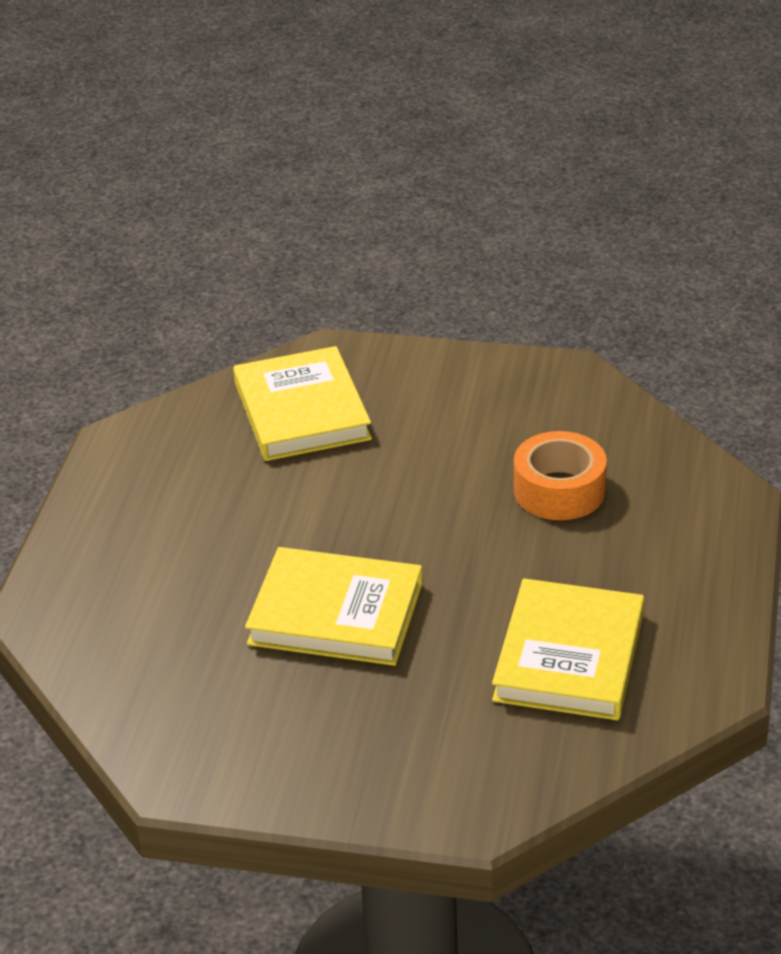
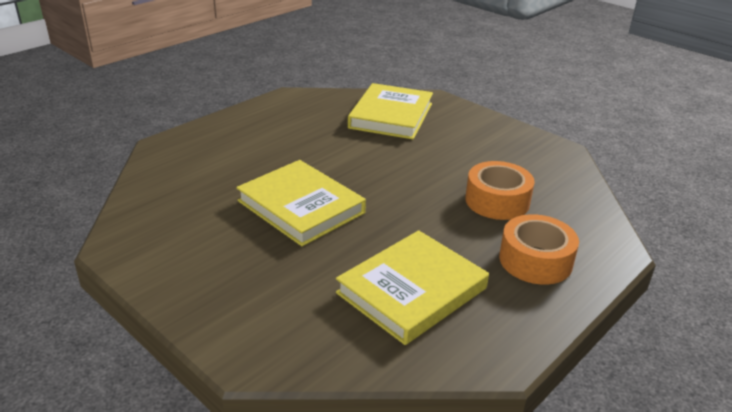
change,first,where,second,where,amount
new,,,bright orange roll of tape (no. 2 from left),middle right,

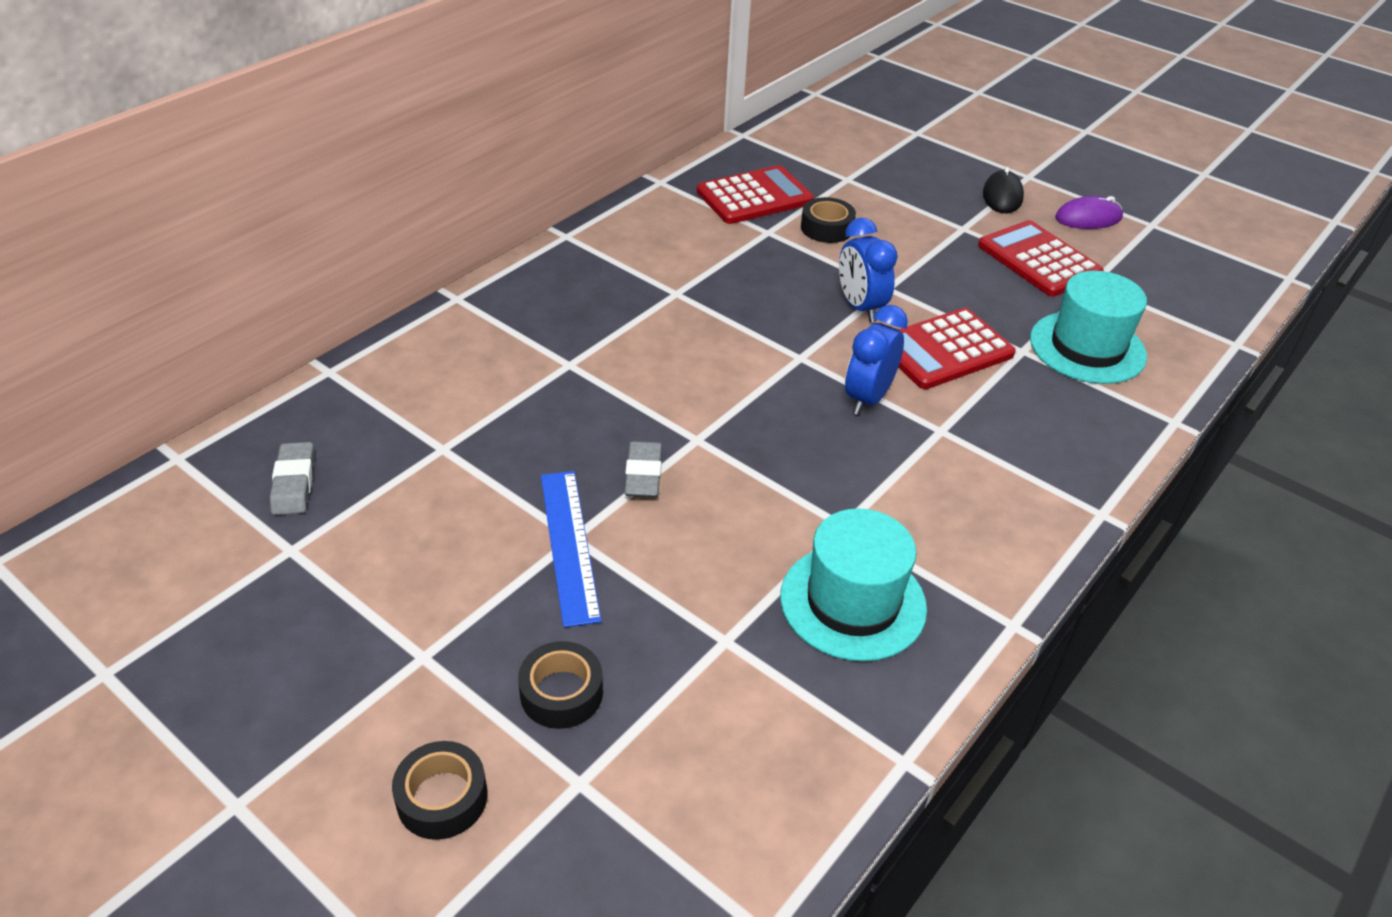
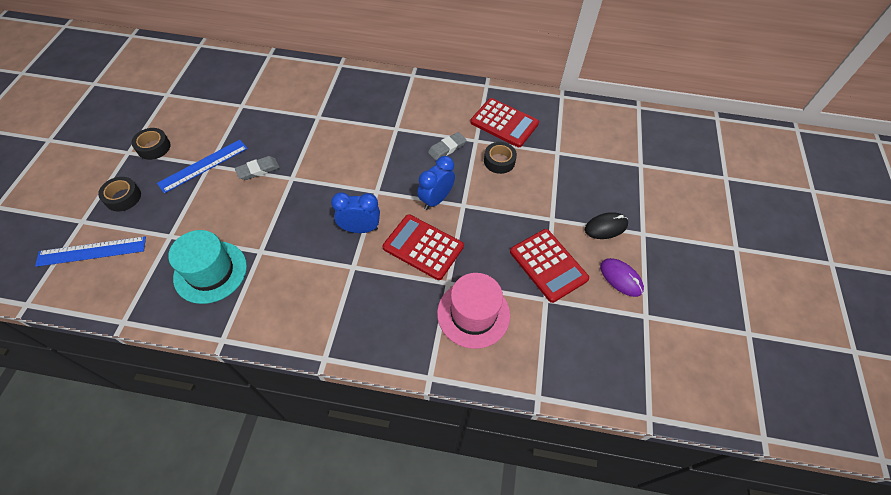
change,first,where,second,where,amount
new,,,royal blue straightedge (no. 1 from left),middle left,
shifted,ash-grey gum eraser (no. 1 from left in the first image),middle left,ash-grey gum eraser (no. 2 from left),top centre,
shifted,black roll of tape (no. 1 from left in the first image),bottom left,black roll of tape (no. 2 from left),top left,
repainted,aqua hat (no. 2 from left),middle right,pink hat,centre,
rotated,red pocket calculator (no. 3 from left),top right,,centre,120 degrees clockwise

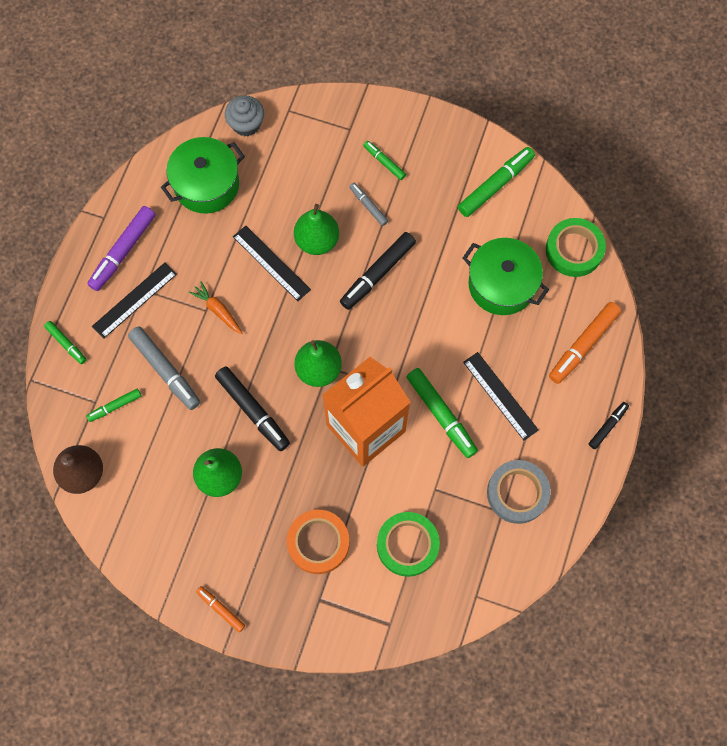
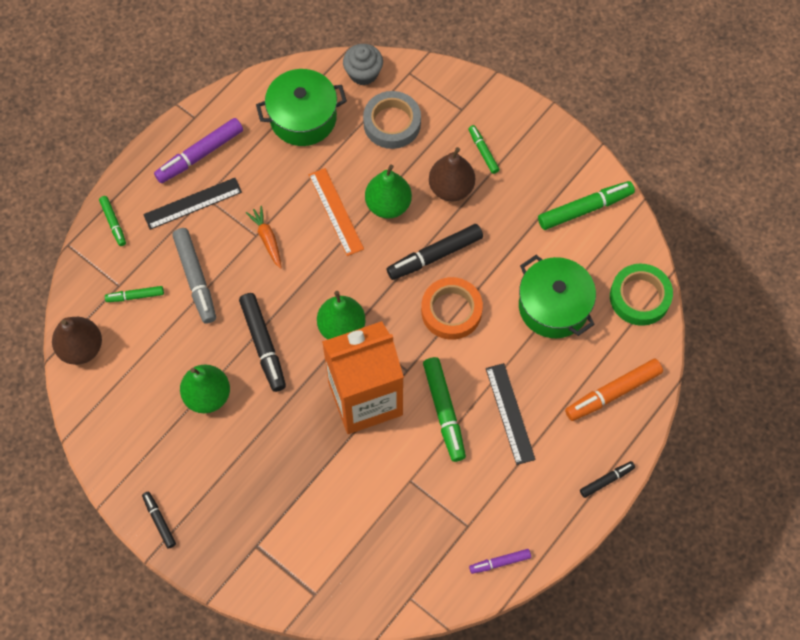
change,first,where,second,where,amount
gone,leaf-green roll of tape (no. 1 from left),bottom centre,,,
new,,,royal purple felt pen (no. 2 from left),bottom centre,
shifted,bright orange roll of tape,bottom centre,,centre,
shifted,ash-grey roll of tape,middle right,,top centre,
swapped,ash-grey felt pen (no. 2 from left),top centre,brown pear fruit (no. 2 from left),top centre,
repainted,bright orange felt pen (no. 1 from left),bottom left,black felt pen (no. 1 from left),bottom left,
repainted,black straightedge (no. 2 from left),centre,bright orange straightedge,top centre,

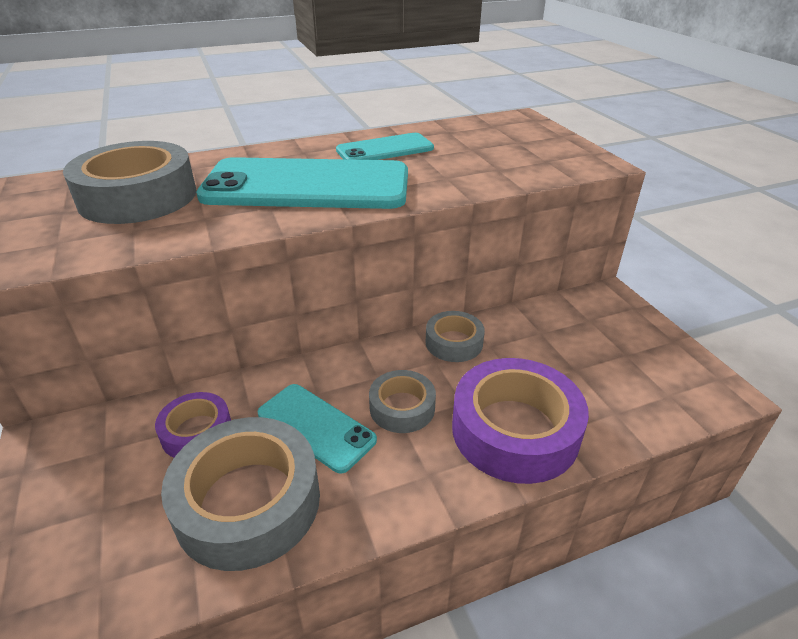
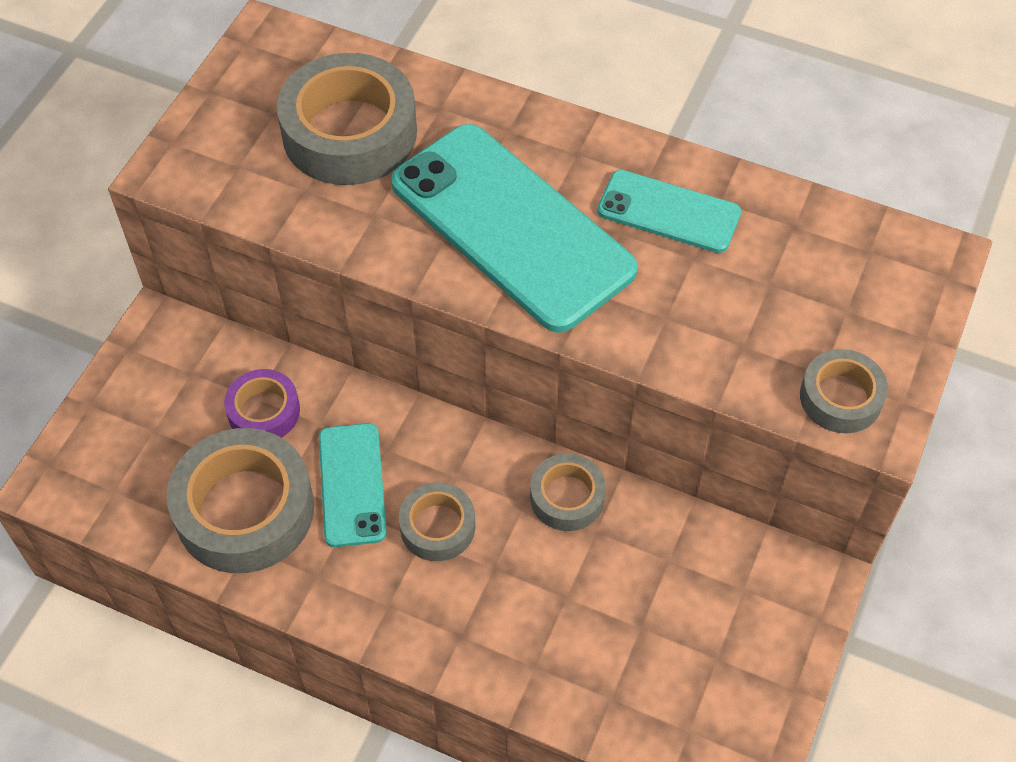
change,first,where,second,where,amount
gone,royal purple roll of tape (no. 2 from left),centre,,,
new,,,ash-grey roll of tape (no. 5 from left),middle right,

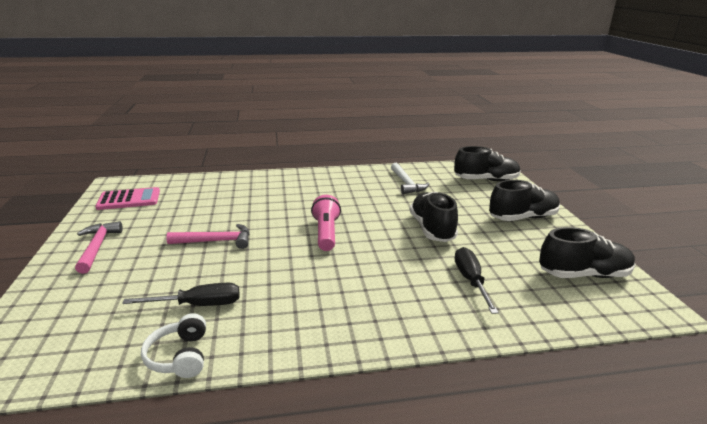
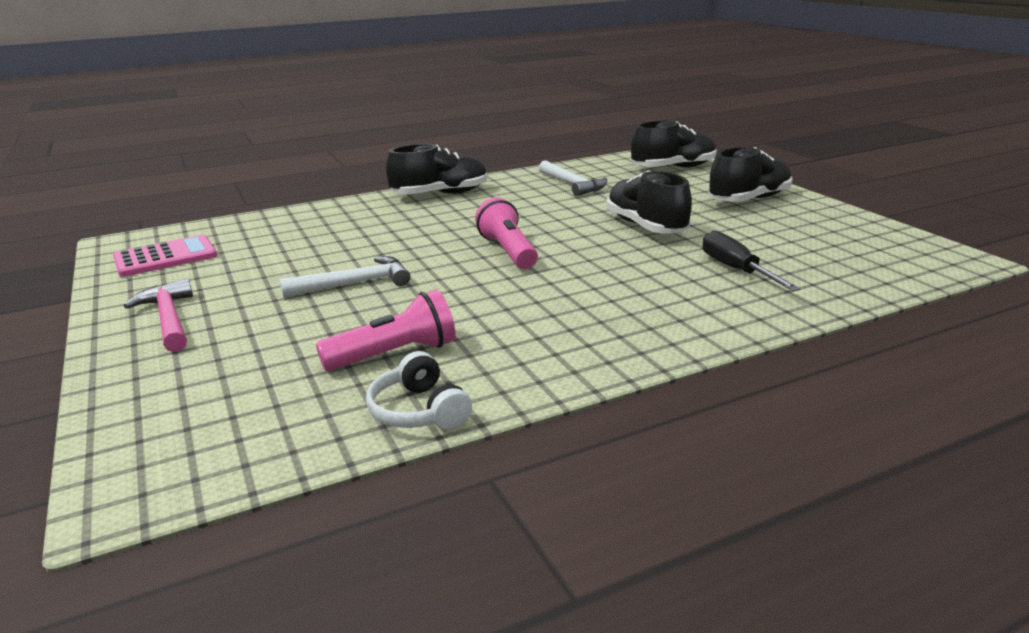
change,first,where,second,where,amount
shifted,black lace-up shoe (no. 4 from left in the first image),middle right,black lace-up shoe (no. 1 from left),top centre,
swapped,black hand screwdriver (no. 1 from left),bottom left,pink flashlight (no. 1 from left),centre,
repainted,pink claw hammer (no. 2 from left),middle left,pure white claw hammer (no. 1 from left),centre,

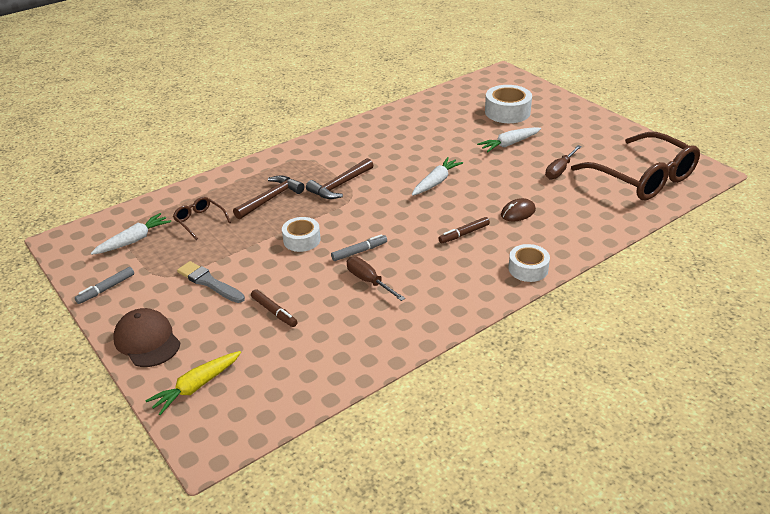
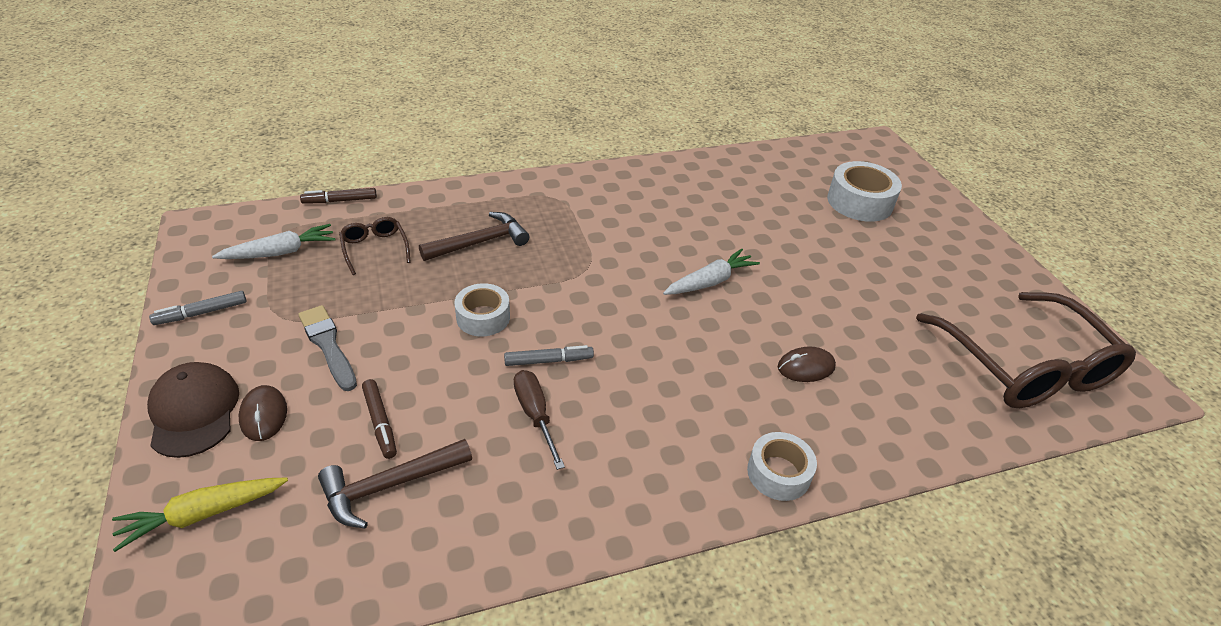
change,first,where,second,where,amount
gone,pure white root vegetable (no. 3 from left),top centre,,,
gone,brown hand screwdriver (no. 2 from left),top right,,,
new,,,brown computer mouse (no. 1 from left),middle left,
shifted,brown claw hammer (no. 2 from left in the first image),centre,brown claw hammer (no. 1 from left),bottom left,
shifted,brown felt pen (no. 2 from left in the first image),centre,brown felt pen (no. 1 from left),top left,

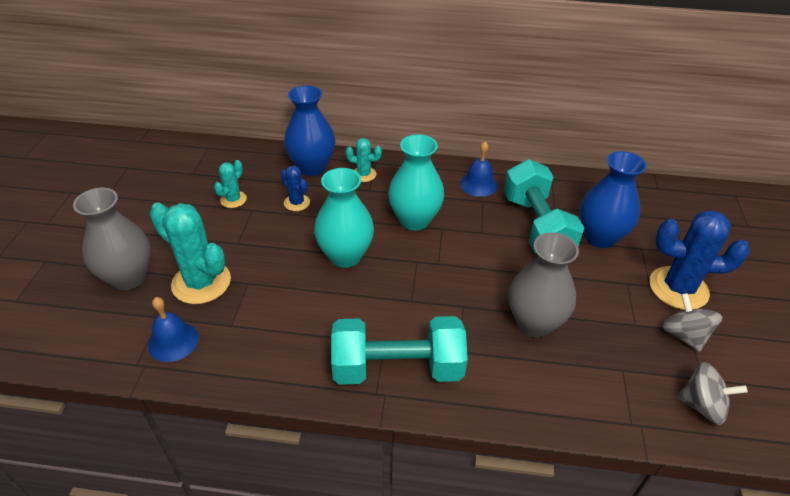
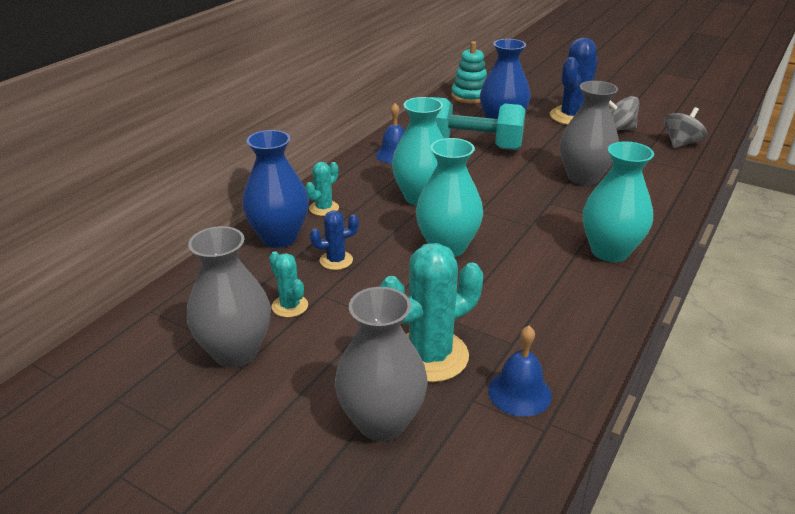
change,first,where,second,where,amount
new,,,ash-grey flower vase (no. 1 from left),middle left,
new,,,aqua stacking rings,top centre,
swapped,aqua free weight (no. 1 from left),bottom centre,aqua flower vase (no. 3 from left),middle right,

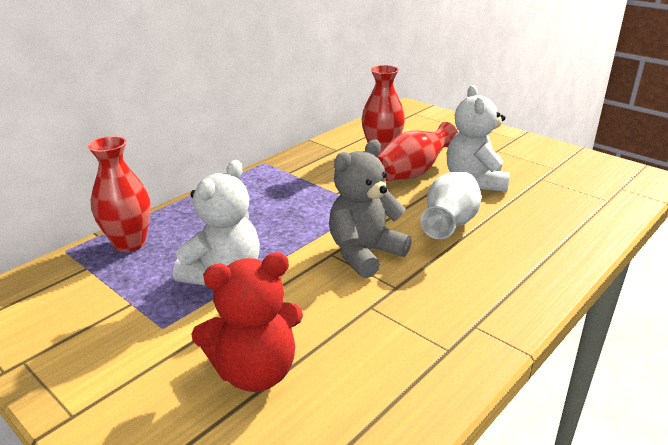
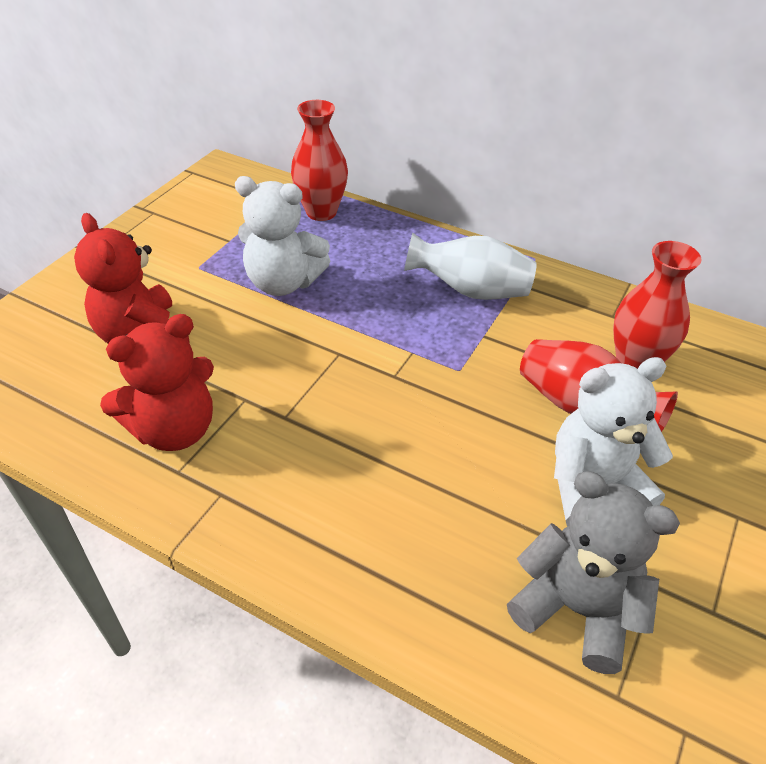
change,first,where,second,where,amount
new,,,red teddy bear (no. 2 from left),middle left,
shifted,ash-grey teddy bear,centre,,bottom right,
shifted,pure white flower vase,middle right,,centre,

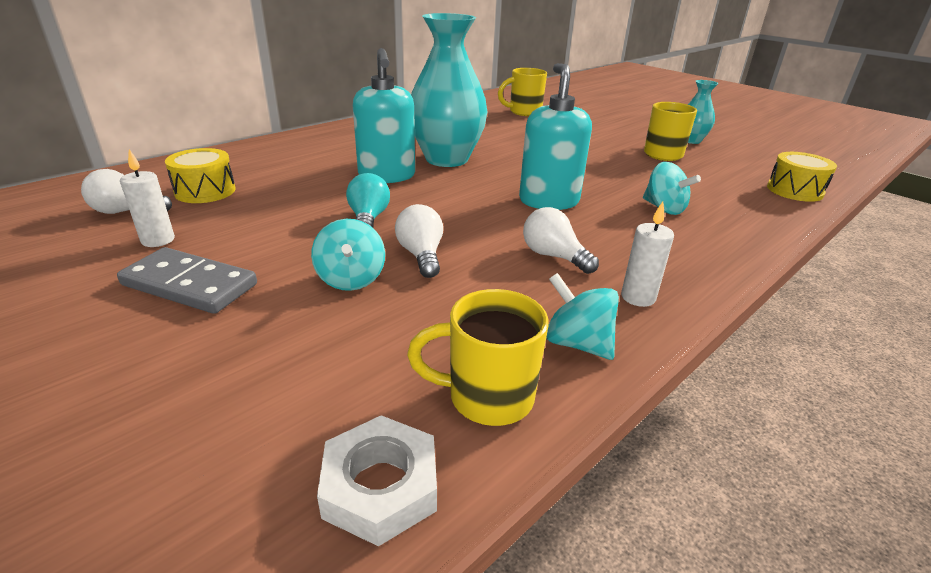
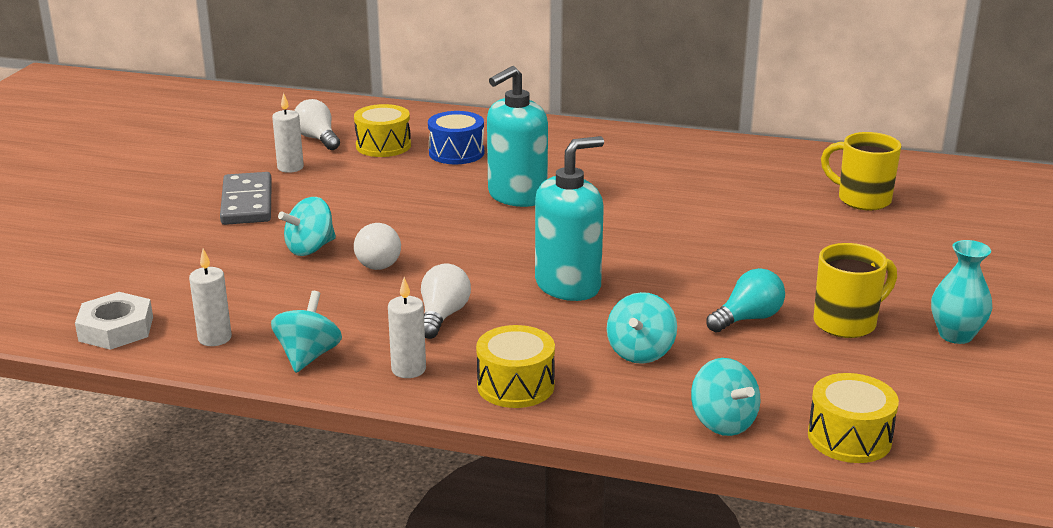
change,first,where,second,where,amount
gone,aqua flower vase (no. 1 from left),top centre,,,
new,,,royal blue drum,top centre,
new,,,yellow drum (no. 2 from left),bottom centre,
new,,,aqua spinning top (no. 4 from left),bottom right,
shifted,aqua light bulb,centre,,middle right,
swapped,yellow tea mug (no. 1 from left),centre,pure white pillar candle (no. 1 from left),middle left,
rotated,pure white light bulb (no. 2 from left),centre,,centre,120 degrees clockwise

